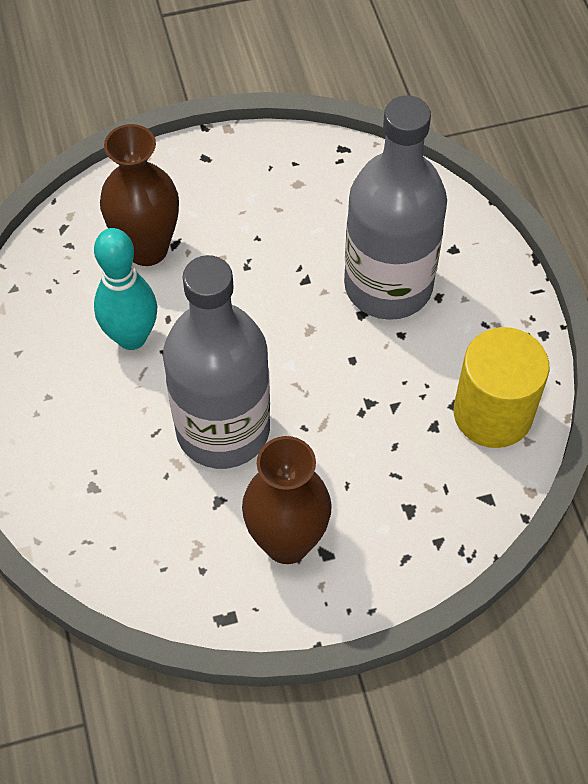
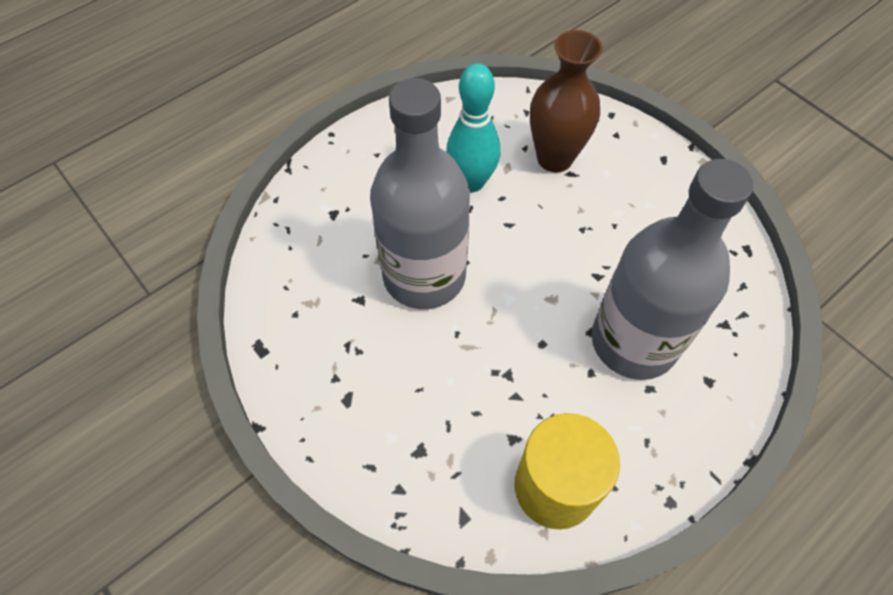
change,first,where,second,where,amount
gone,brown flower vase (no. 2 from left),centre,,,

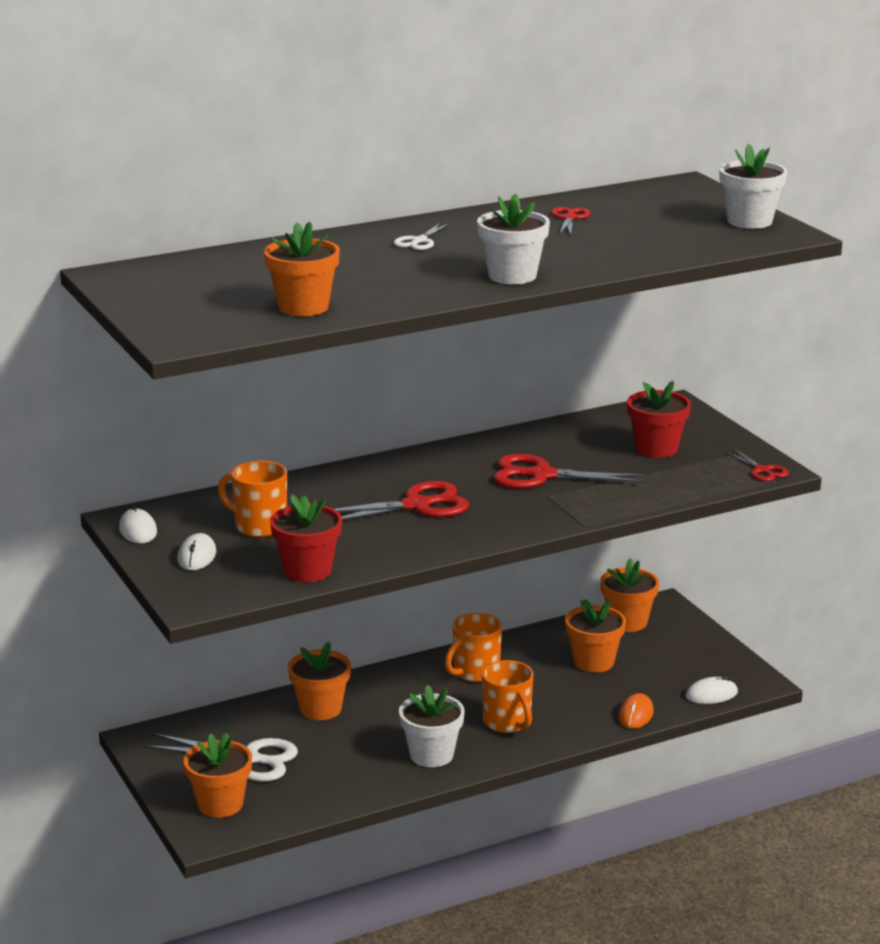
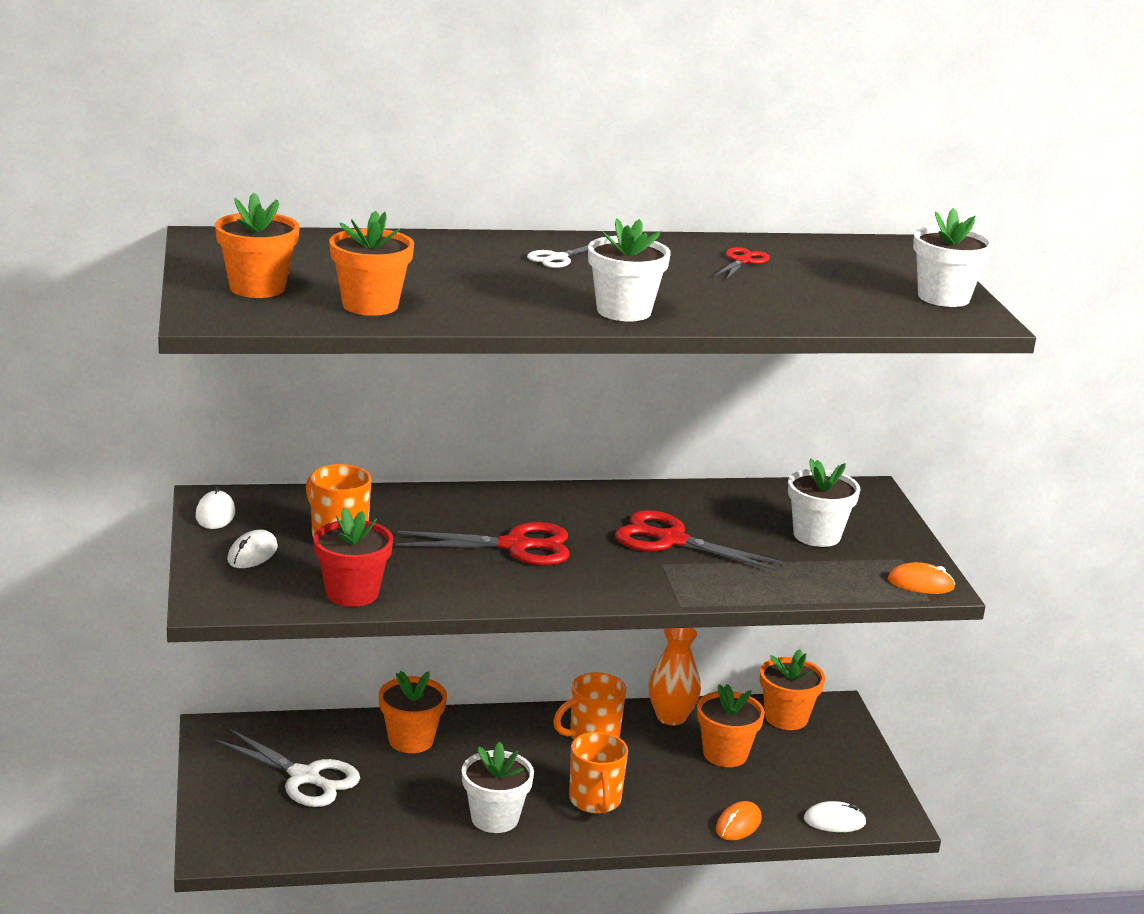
change,first,where,second,where,amount
new,,,bright orange flower vase,bottom centre,
shifted,bright orange potted plant (no. 1 from left),bottom left,,top left,
swapped,red pair of scissors (no. 4 from left),middle right,bright orange computer mouse (no. 2 from left),middle right,
repainted,red potted plant (no. 2 from left),middle right,pure white potted plant (no. 3 from left),middle right,

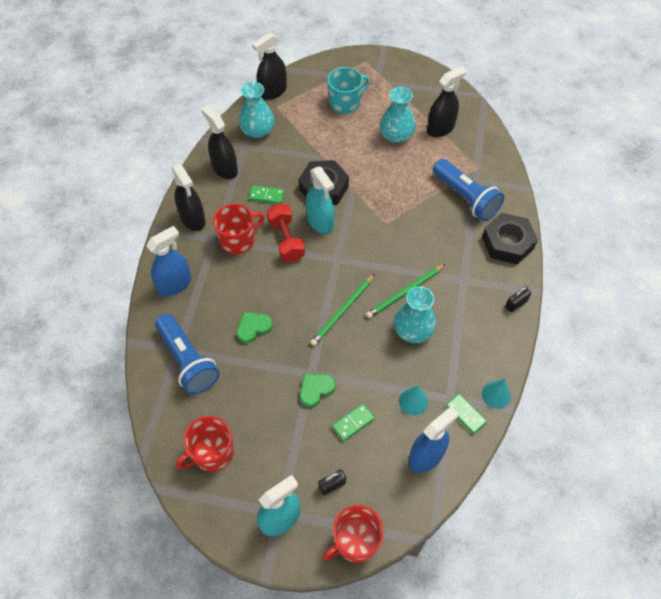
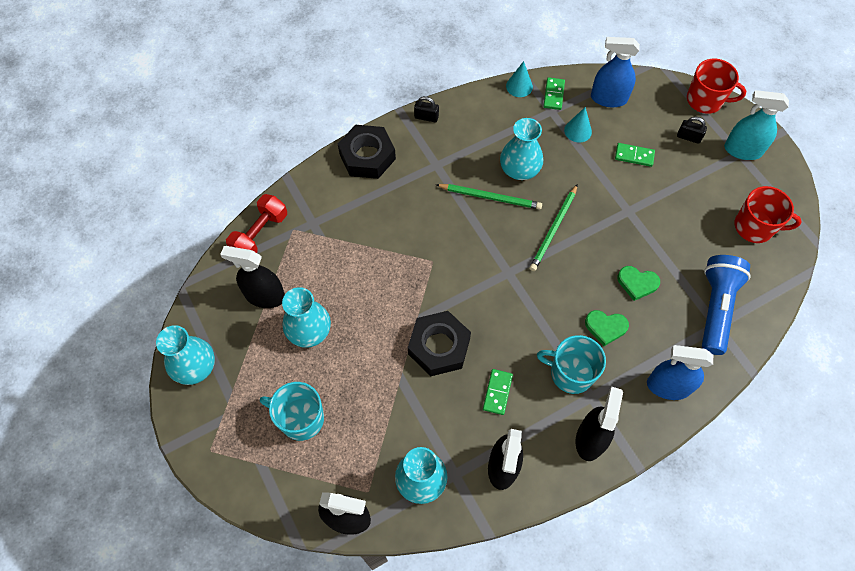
change,first,where,second,where,amount
gone,aqua spray cleaner (no. 2 from left),centre,,,
gone,royal blue flashlight (no. 2 from left),top right,,,
new,,,aqua flower vase (no. 1 from left),middle left,
shifted,red free weight,centre,,middle left,
shifted,leaf-green love heart (no. 2 from left in the first image),centre,leaf-green love heart (no. 1 from left),middle right,
repainted,red tea mug (no. 2 from left),centre,aqua tea mug (no. 2 from left),middle right,
rotated,leaf-green domino piece (no. 1 from left),top centre,,bottom centre,45 degrees clockwise
rotated,leaf-green wooden pencil (no. 1 from left in the first image),centre,leaf-green wooden pencil (no. 2 from left),centre,120 degrees clockwise

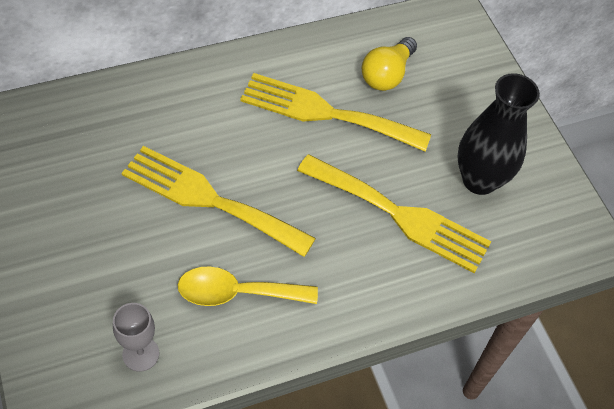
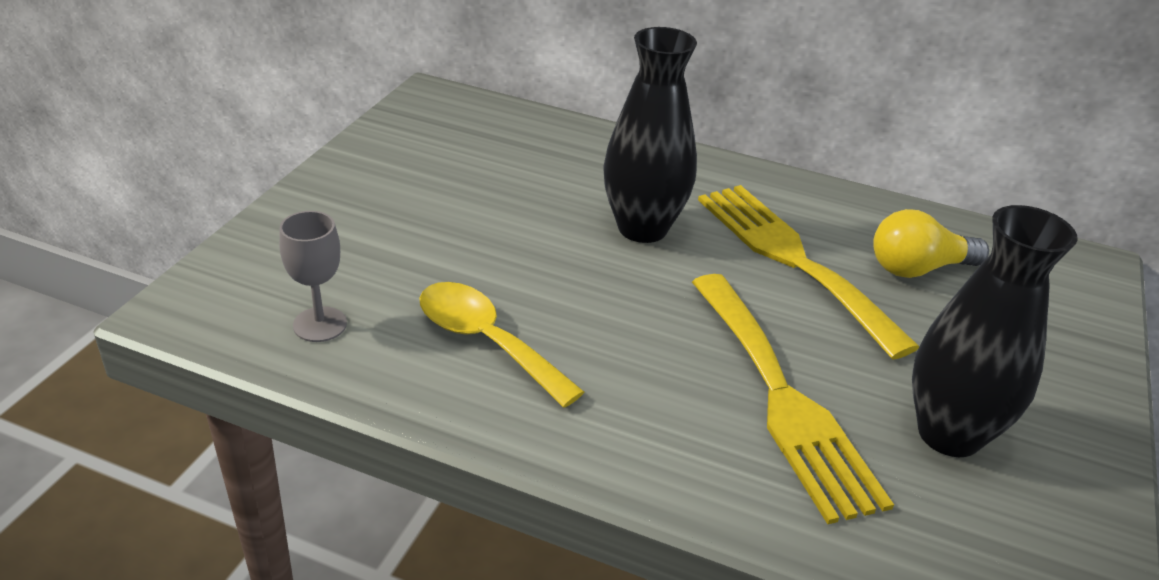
change,first,where,second,where,amount
gone,yellow dinner fork (no. 1 from left),centre,,,
new,,,black flower vase (no. 1 from left),top centre,

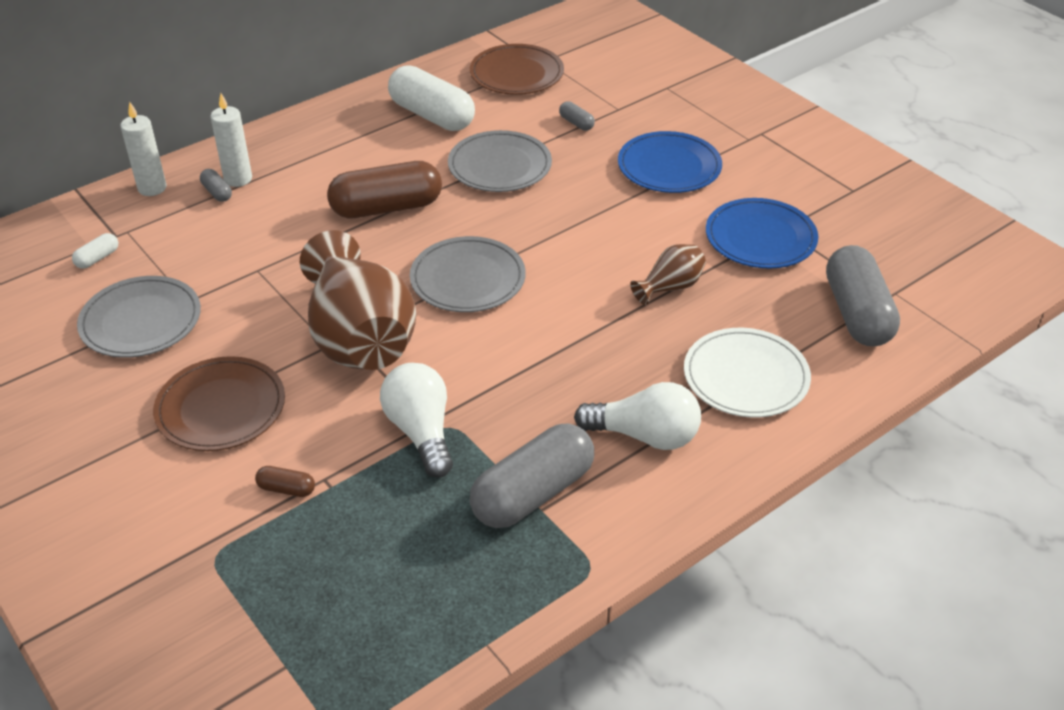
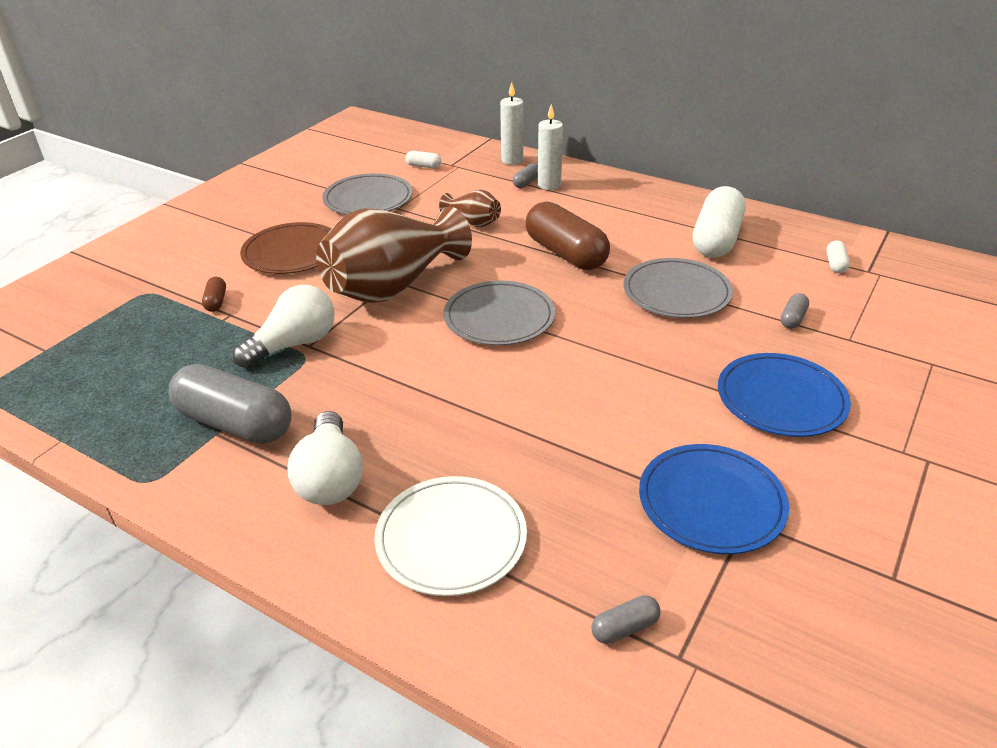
change,first,where,second,where,amount
shifted,brown flower vase (no. 2 from left),centre,,top centre,
swapped,brown flat dish (no. 2 from left),top centre,pure white pill shape (no. 3 from left),middle right,
scaled,ash-grey pill shape (no. 4 from left in the first image),middle right,ash-grey pill shape (no. 3 from left),bottom centre,x0.42

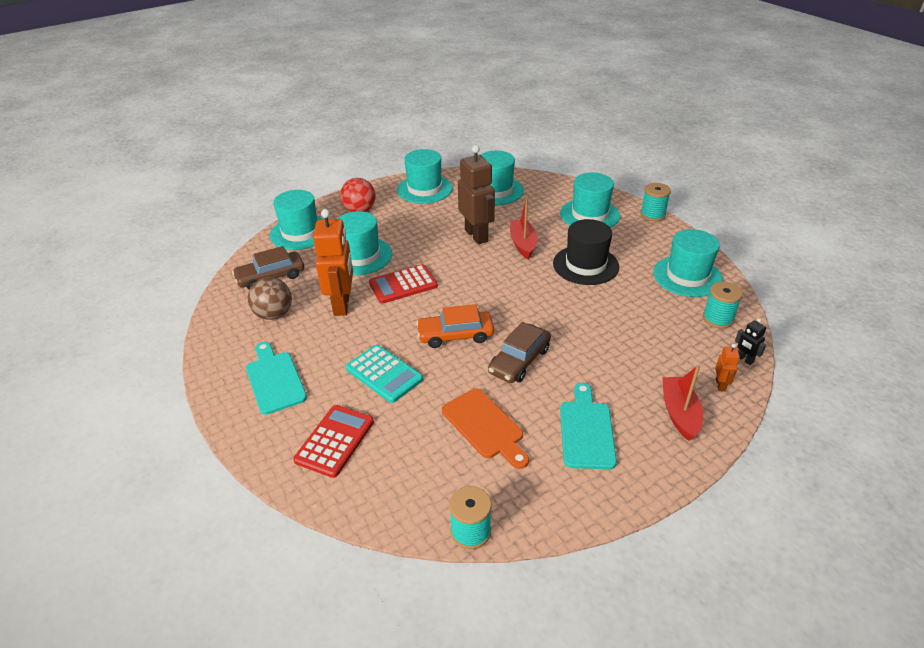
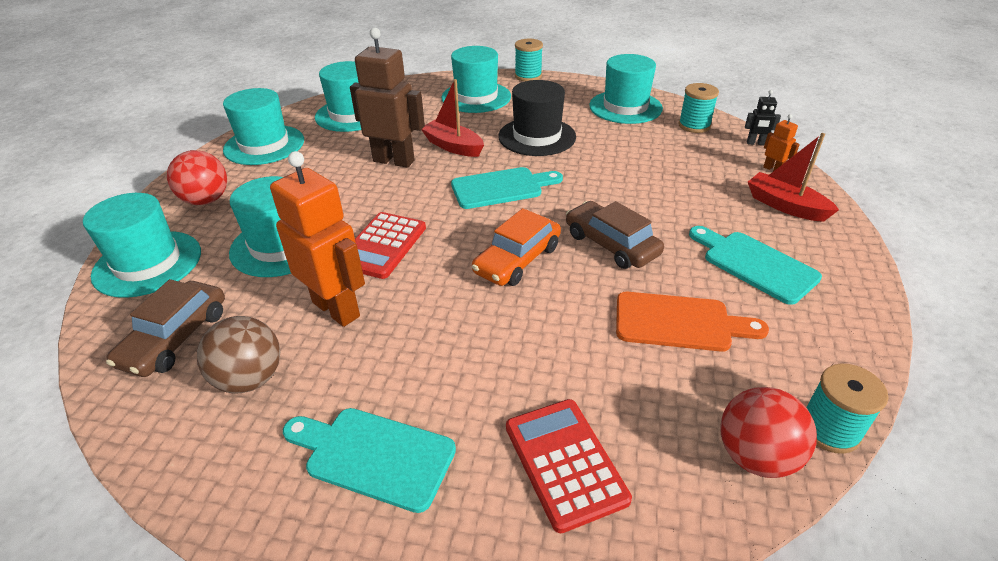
change,first,where,second,where,amount
gone,aqua pocket calculator,centre,,,
new,,,aqua cutting board (no. 2 from left),centre,
new,,,red play ball (no. 2 from left),bottom right,
rotated,brown car (no. 2 from left),centre,,centre,150 degrees clockwise

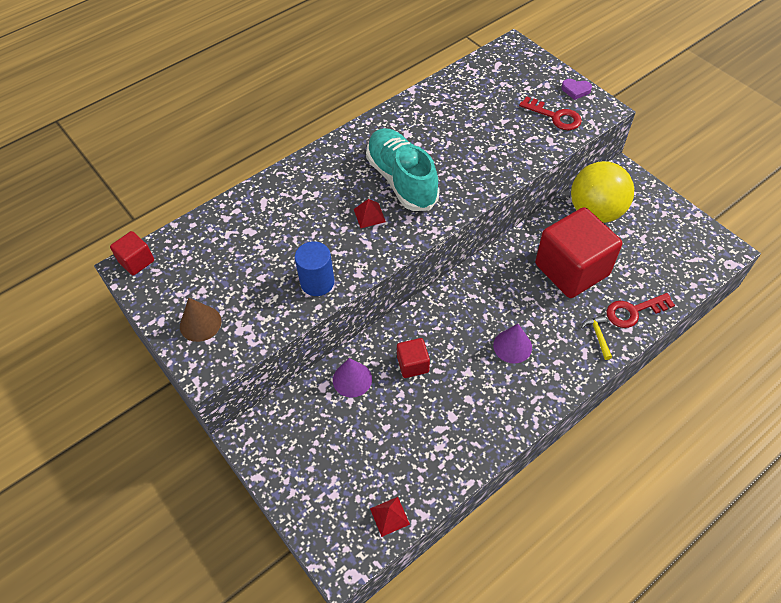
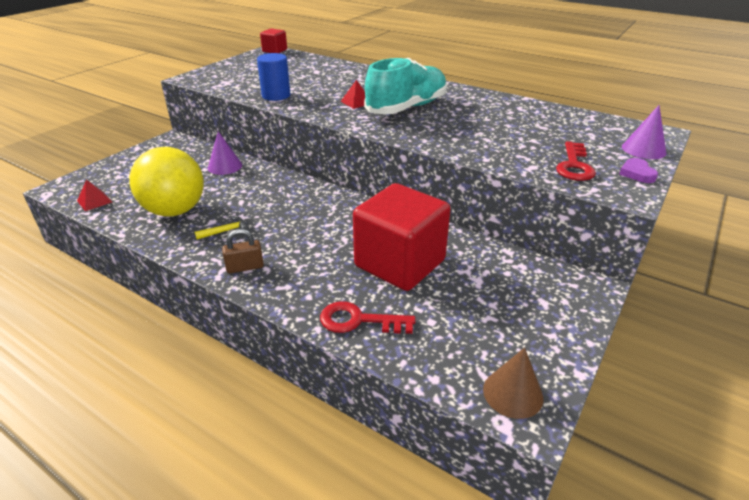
change,first,where,second,where,amount
gone,red block (no. 2 from left),centre,,,
new,,,brown small lock,middle left,
shifted,brown solid cone,middle left,,bottom right,
shifted,royal purple solid cone (no. 2 from left),centre,,top right,
shifted,yellow play ball,top right,,middle left,
shifted,yellow claw hammer,middle right,,middle left,
rotated,red door key (no. 2 from left in the first image),middle right,red door key (no. 1 from left),centre,45 degrees counterclockwise

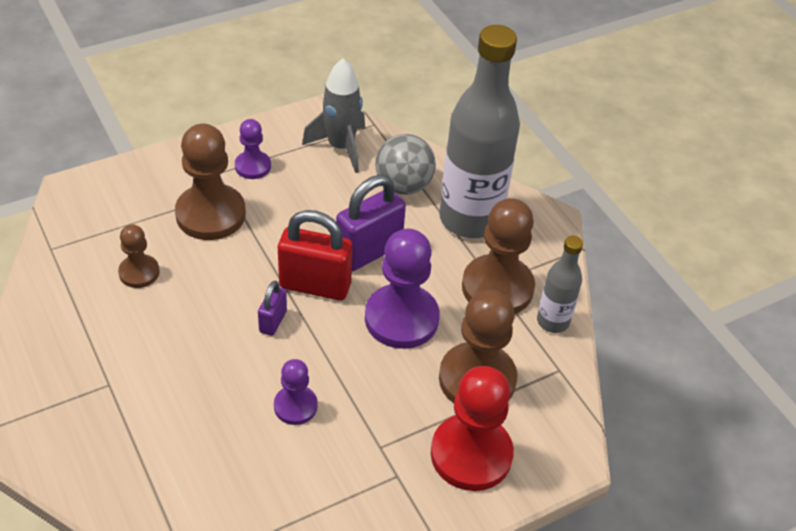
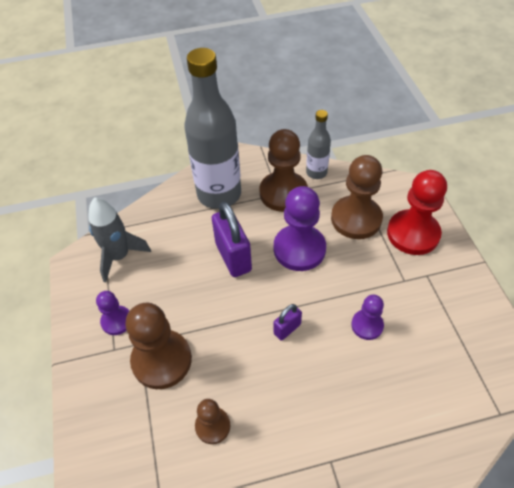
change,first,where,second,where,amount
gone,red small lock,centre,,,
gone,ash-grey play ball,top centre,,,
rotated,royal purple small lock (no. 1 from left in the first image),centre,royal purple small lock (no. 2 from left),centre,75 degrees counterclockwise

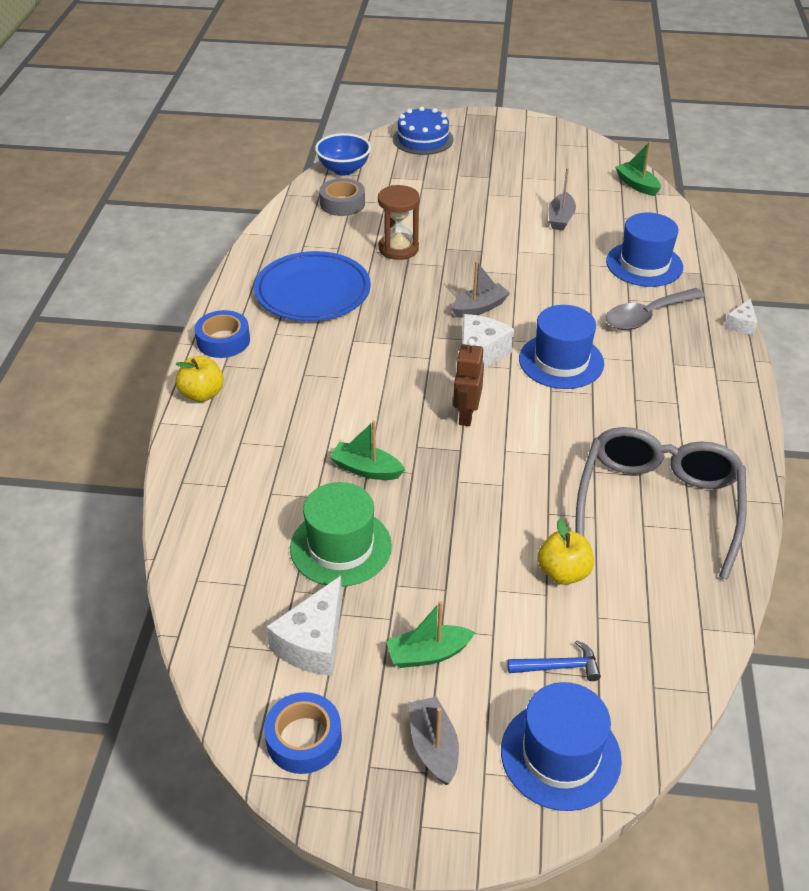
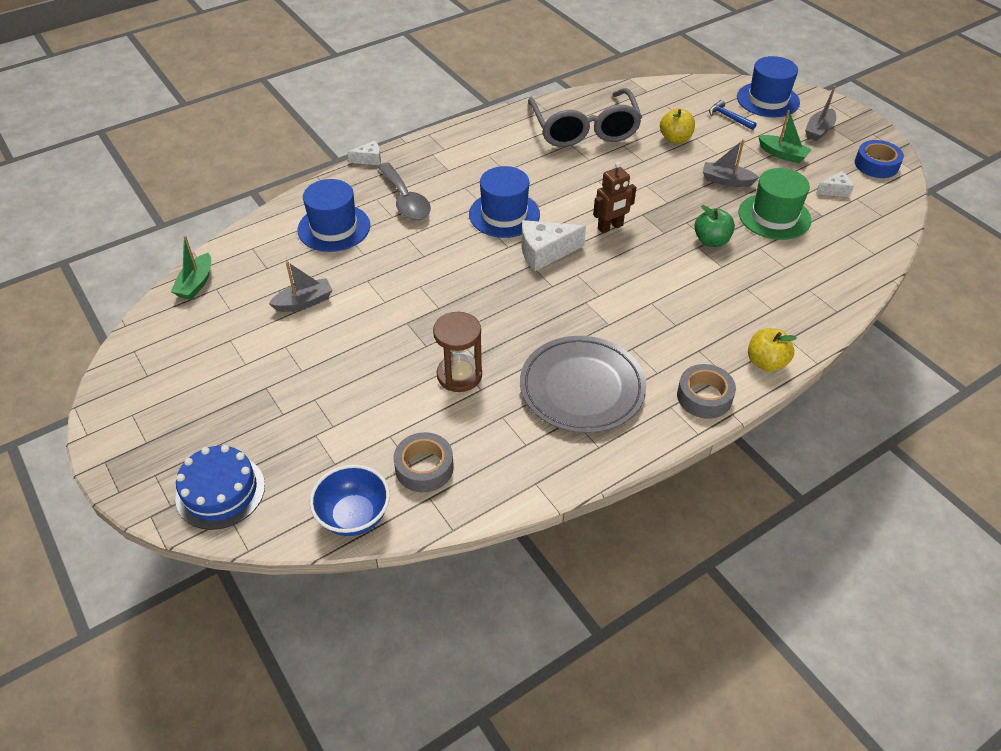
change,first,where,second,where,amount
shifted,ash-grey toy boat (no. 2 from left),top centre,,top right,
swapped,leaf-green toy boat (no. 1 from left),centre,leaf-green apple fruit,top right,
repainted,royal blue roll of tape (no. 1 from left),middle left,ash-grey roll of tape (no. 2 from left),middle right,
repainted,royal blue flat dish,top centre,ash-grey flat dish,centre,
rotated,ash-grey eyeglasses,middle right,,top centre,75 degrees counterclockwise
rotated,ash-grey tablespoon,middle right,,top centre,45 degrees clockwise
scaled,pure white piece of cheese (no. 1 from left in the first image),bottom centre,pure white piece of cheese (no. 3 from left),top right,x0.56

